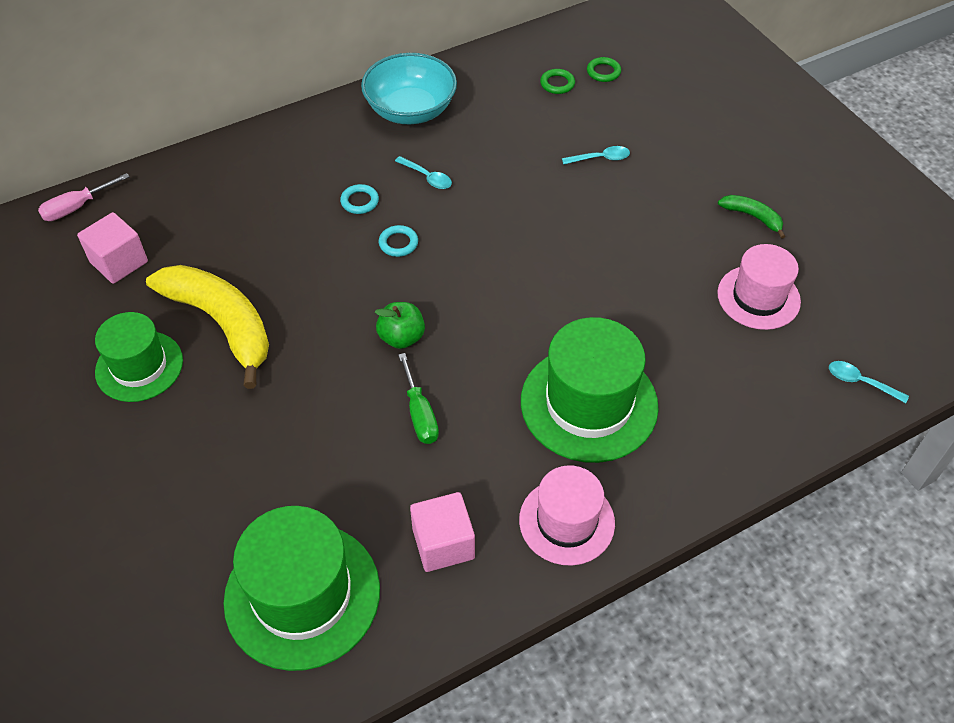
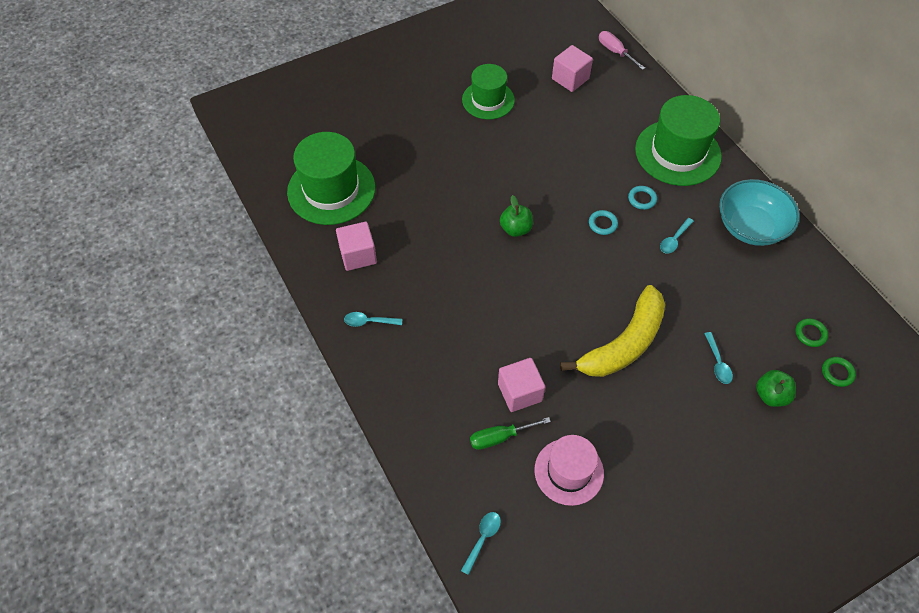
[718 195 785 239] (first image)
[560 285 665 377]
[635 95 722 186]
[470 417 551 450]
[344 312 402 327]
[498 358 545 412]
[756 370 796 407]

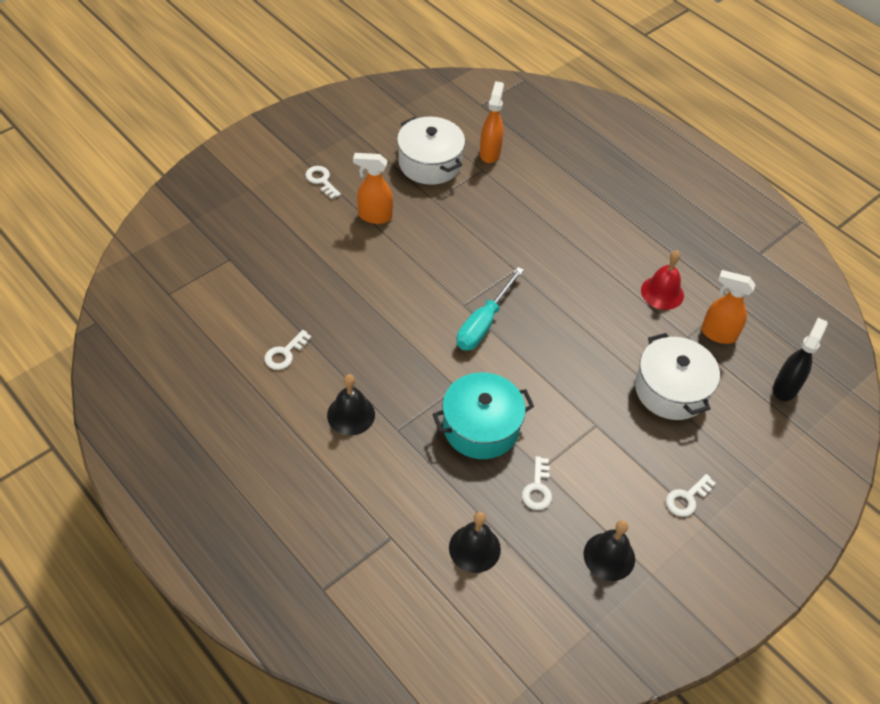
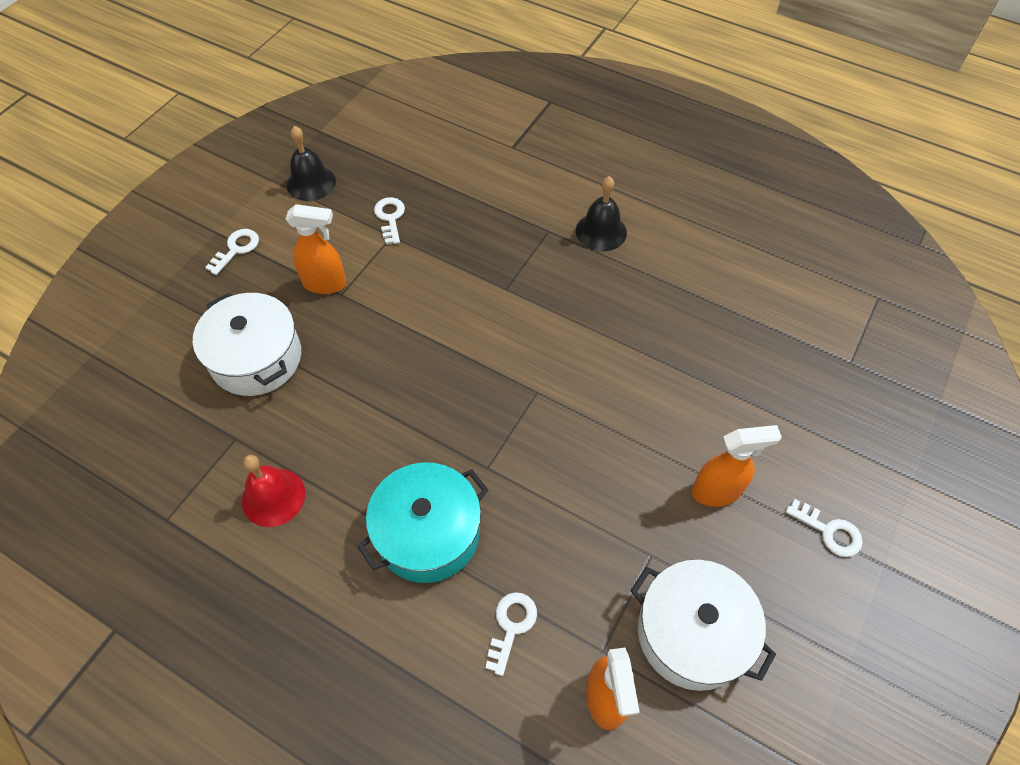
[456 267 524 351] (first image)
[286 204 346 294]
[773 318 828 401] (first image)
[485 592 537 676]
[358 462 488 583]
[449 512 501 573] (first image)

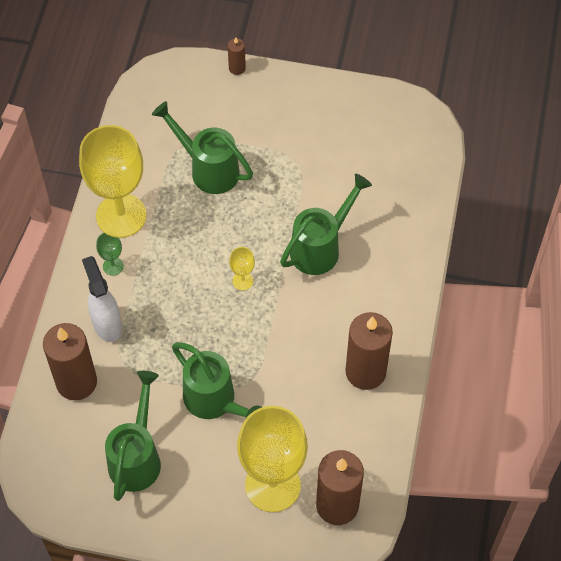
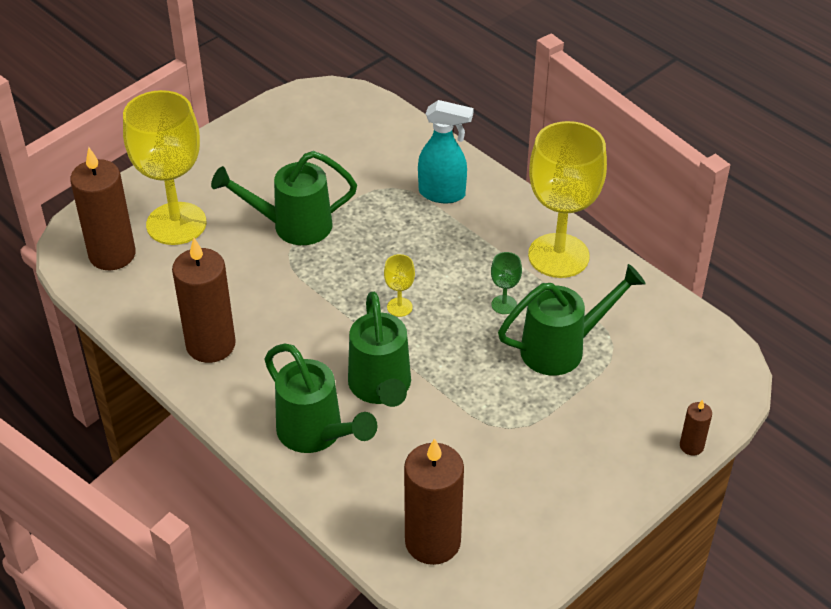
[491 252 522 314]
[418 100 474 203]
[404 438 464 565]
[265 343 377 453]

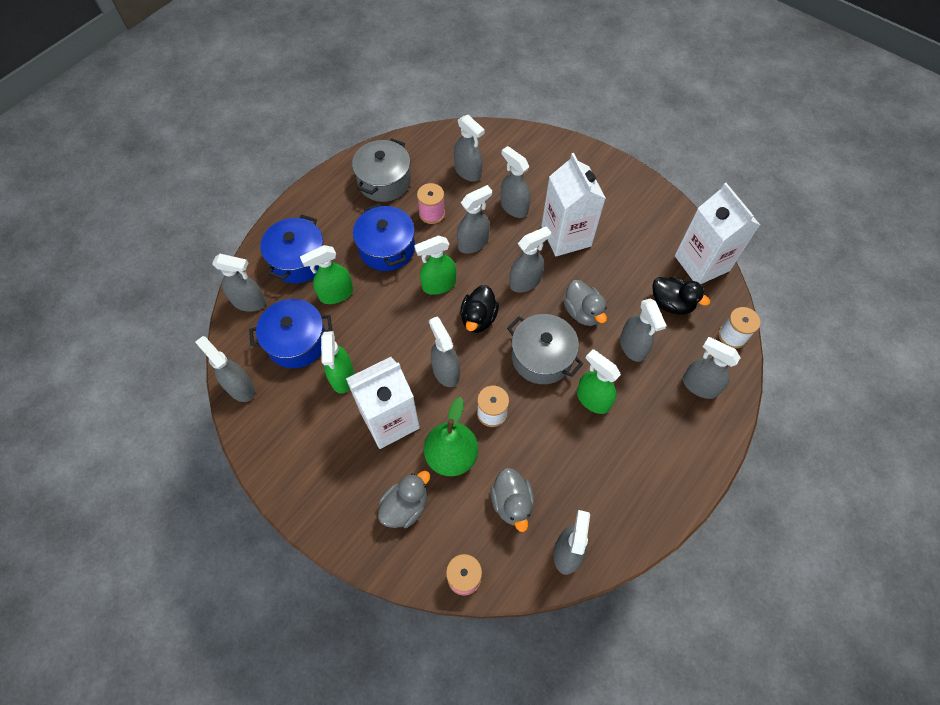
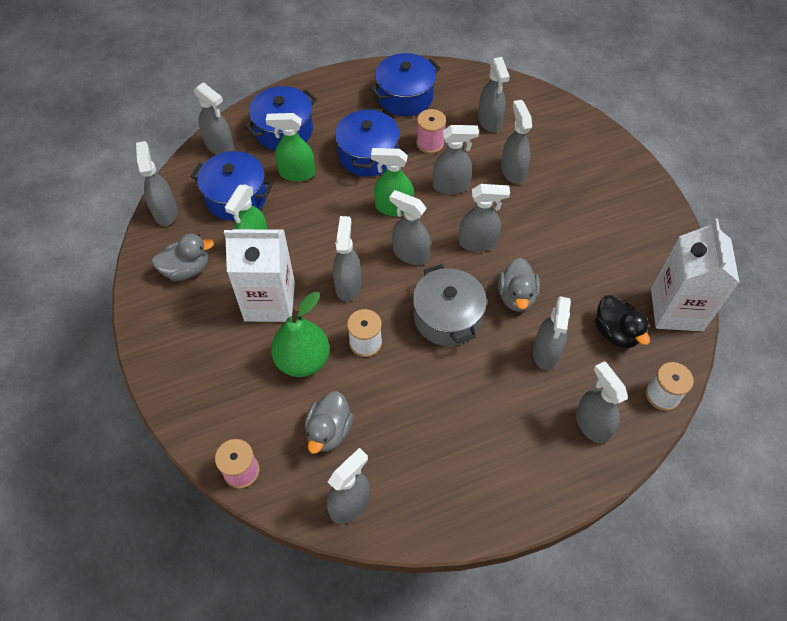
[370 53 440 116]
[541 153 606 256] (first image)
[390 190 431 265]
[577 349 621 414] (first image)
[152 233 214 281]

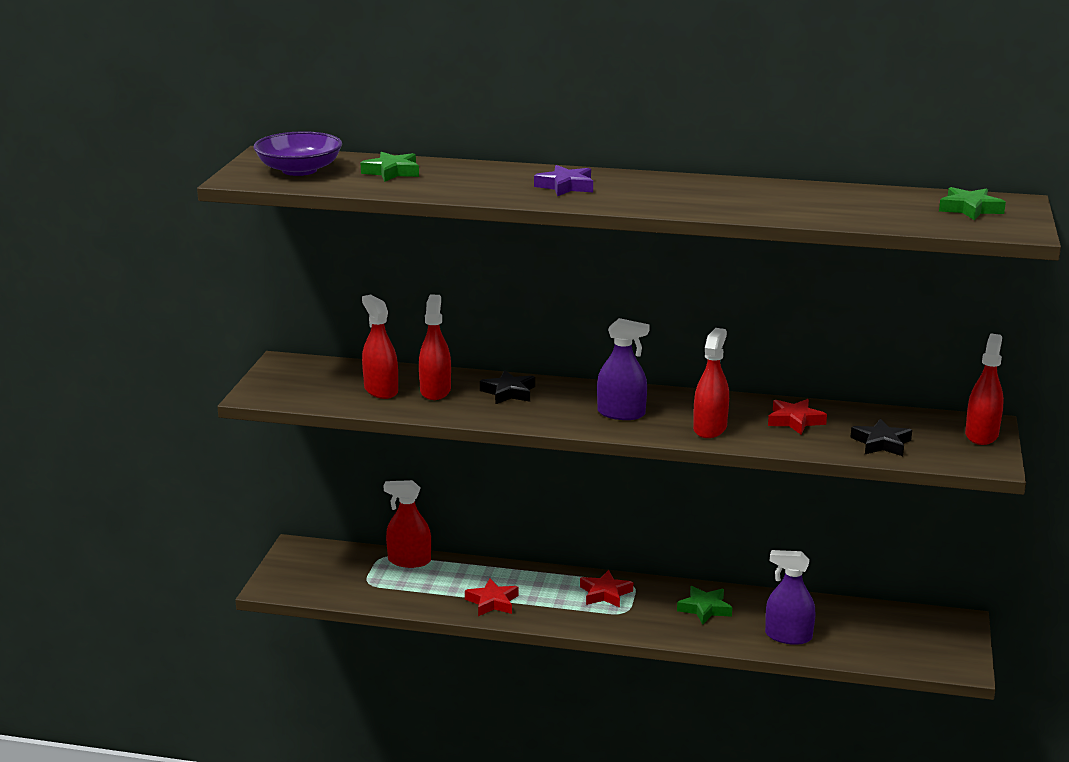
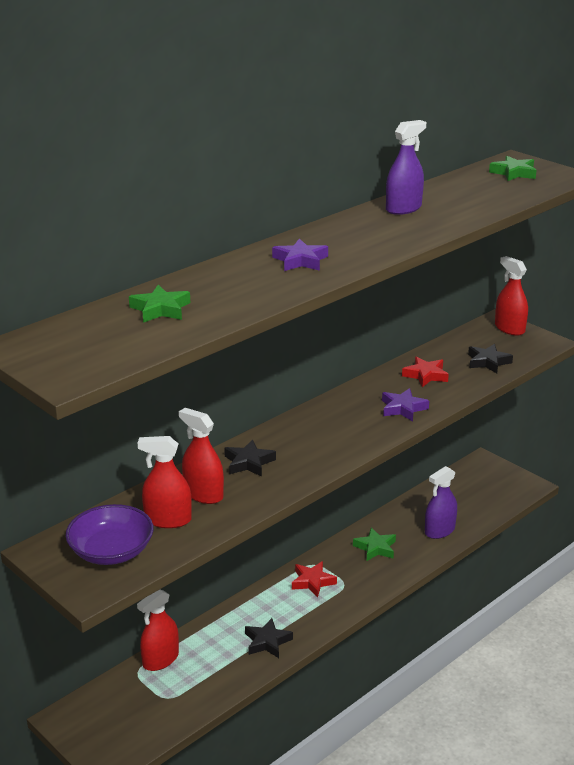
[65 504 154 565]
[386 120 426 215]
[382 388 429 421]
[245 618 293 658]

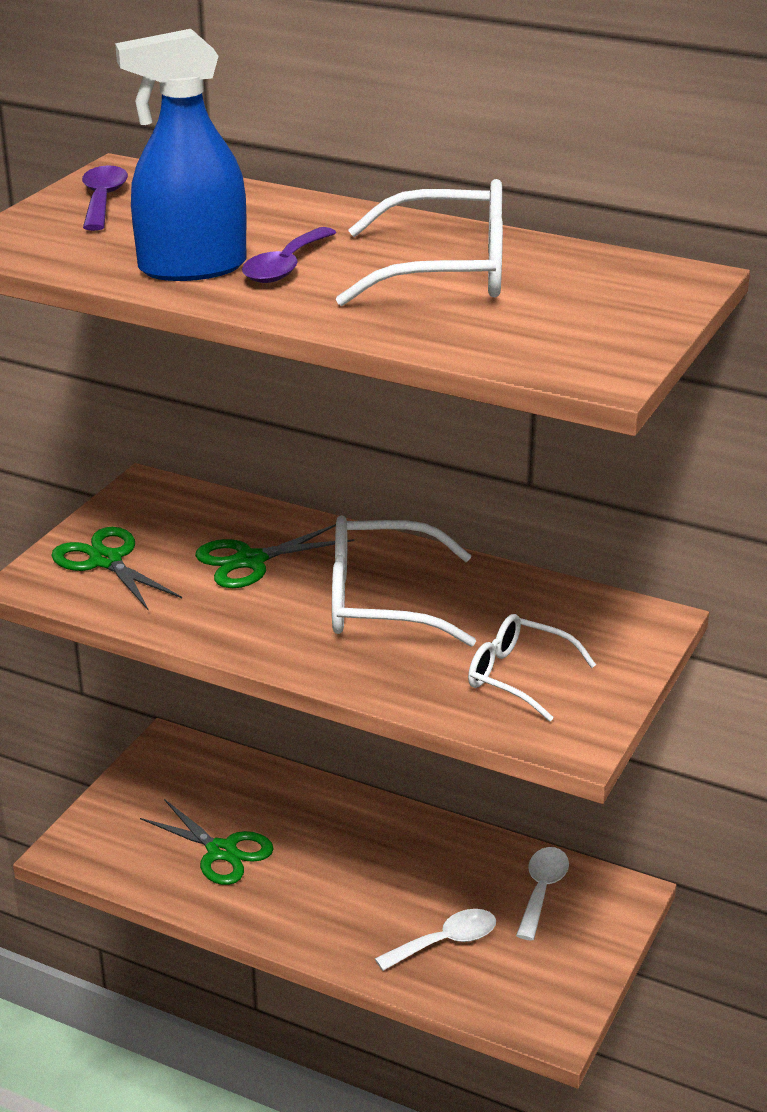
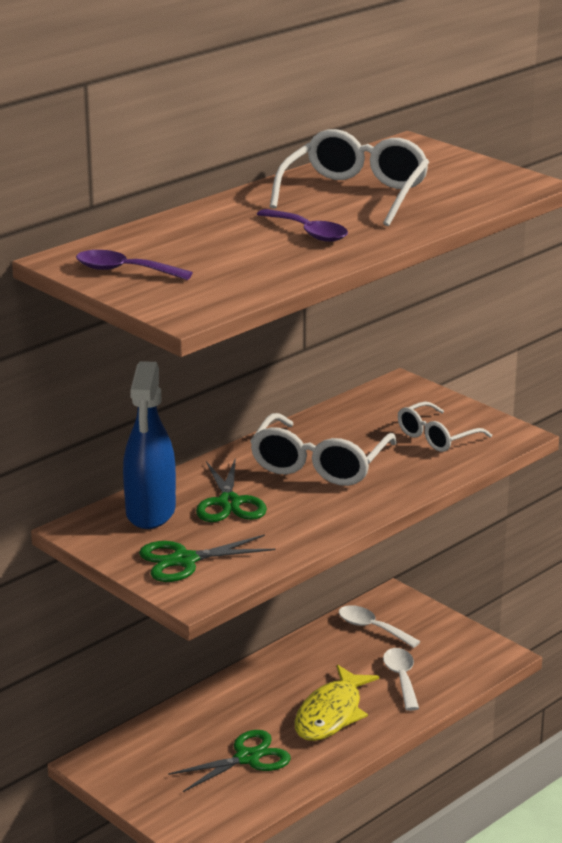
[123 361 176 529]
[294 665 379 741]

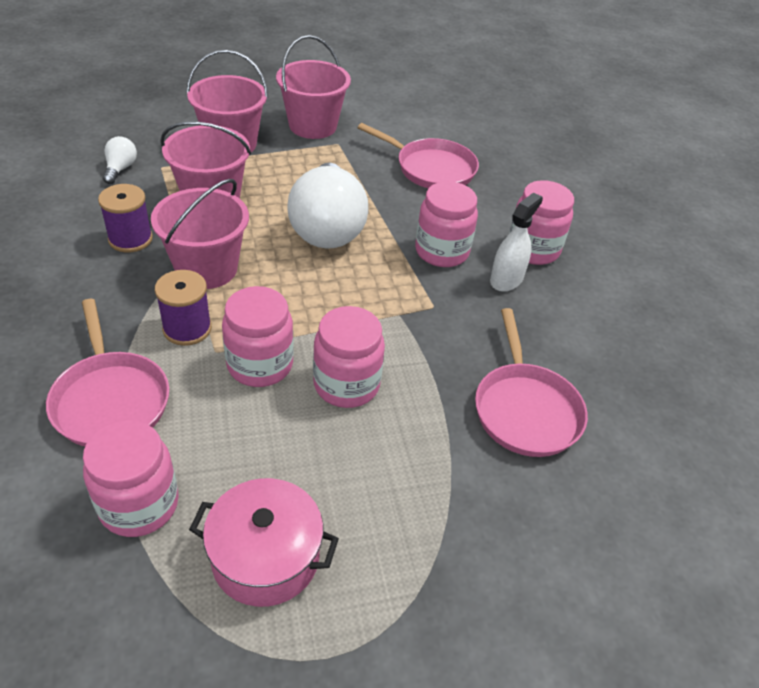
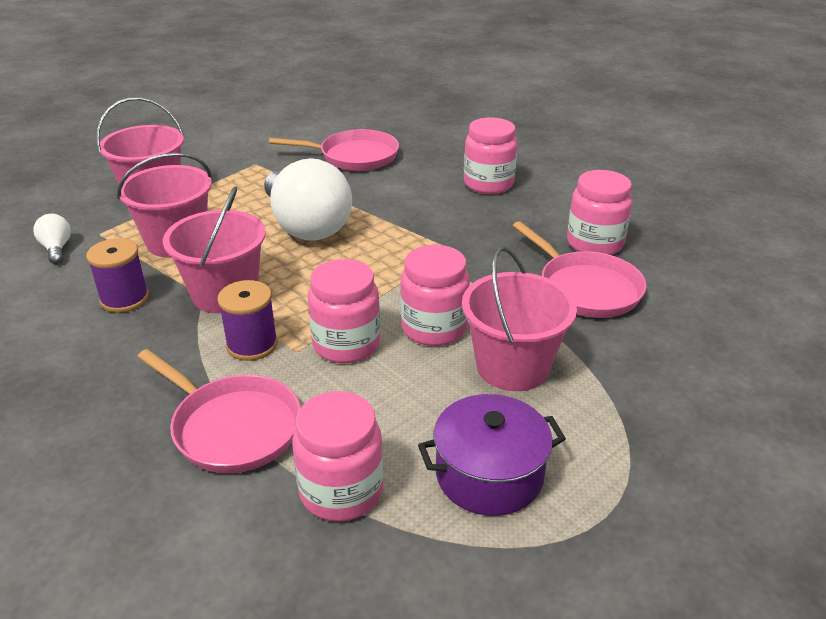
[462 246 577 391]
[567 170 632 255]
[490 192 543 292] (first image)
[418 394 566 516]

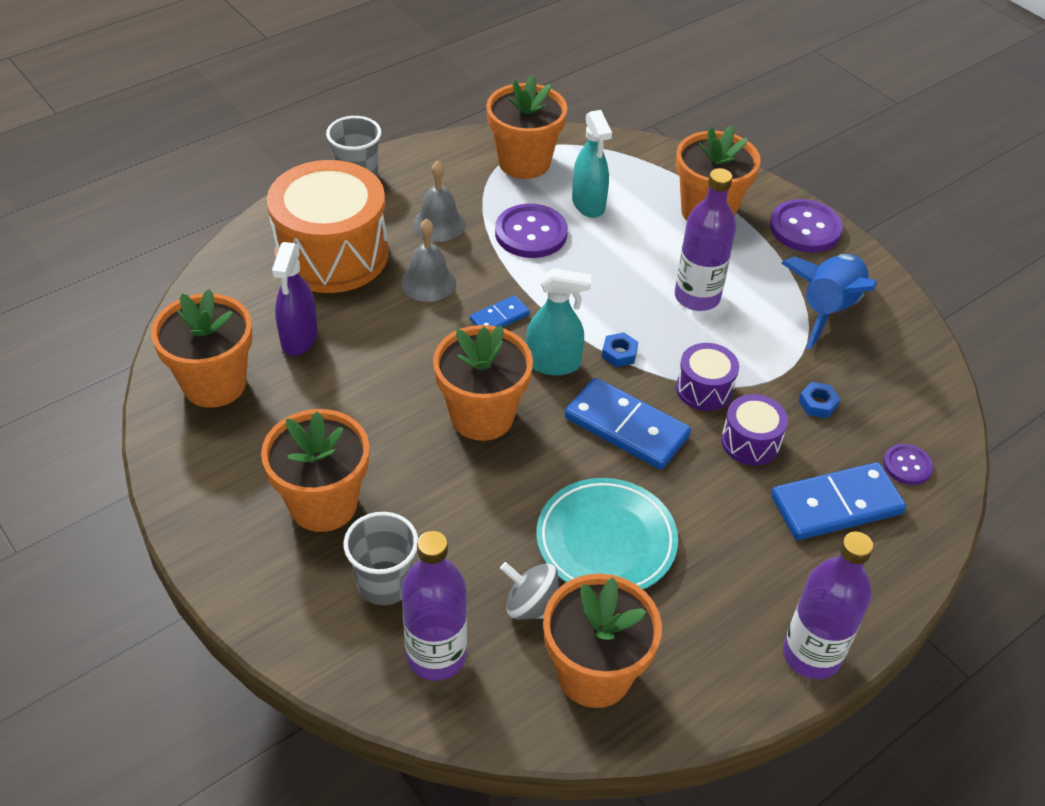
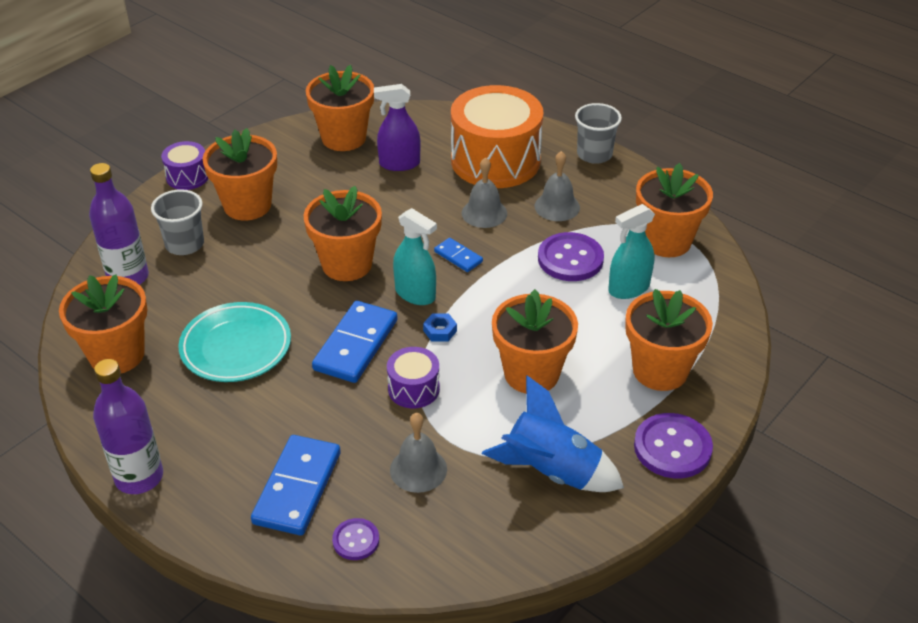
[492 289 578 394]
[393 208 437 305]
[390 413 447 493]
[161 141 209 190]
[251 435 341 535]
[500 562 559 620] (first image)

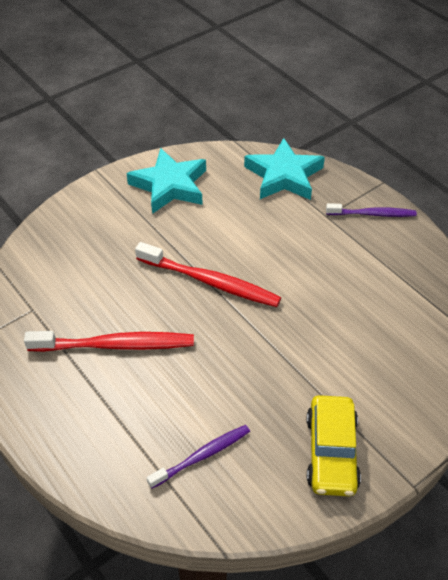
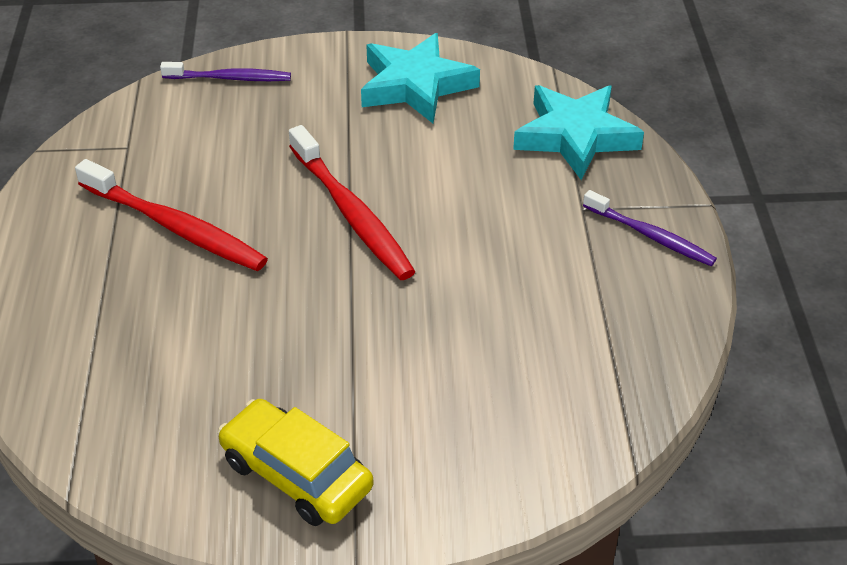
[218 399 373 526]
[160 62 291 81]

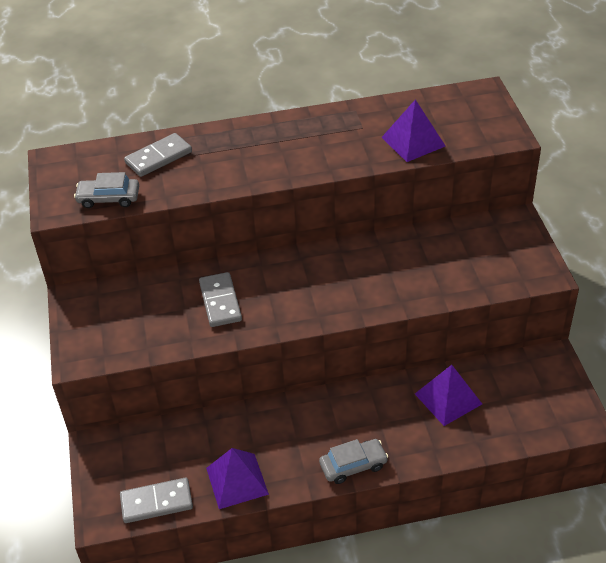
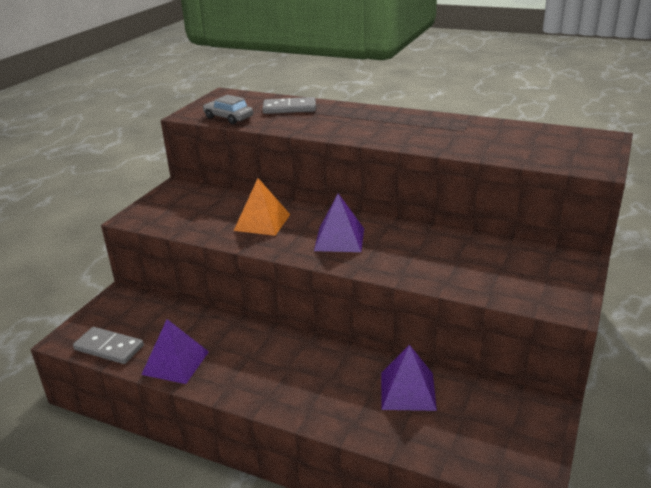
[314 193 364 252]
[234 178 290 236]
[319 439 388 484] (first image)

